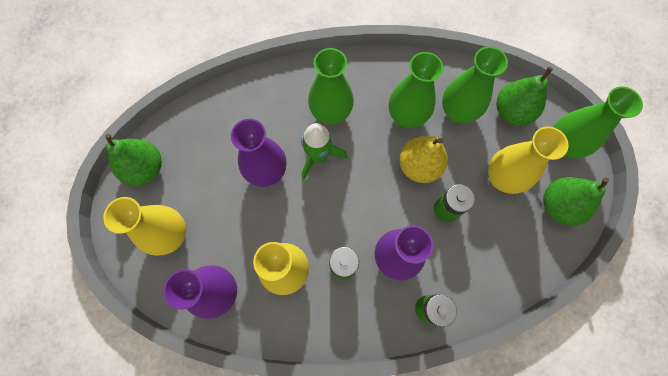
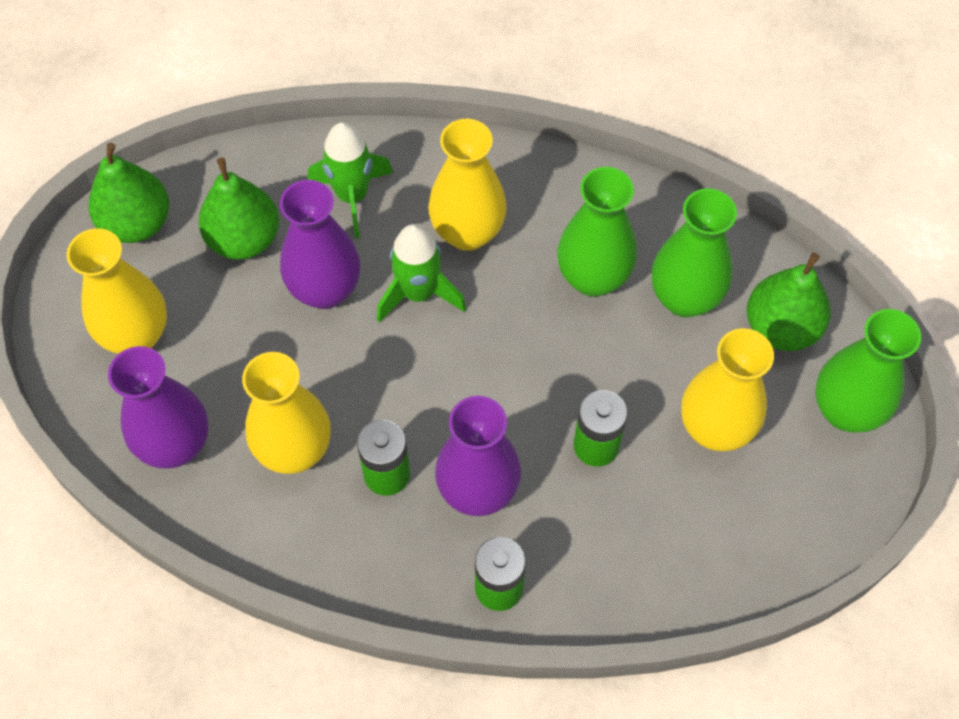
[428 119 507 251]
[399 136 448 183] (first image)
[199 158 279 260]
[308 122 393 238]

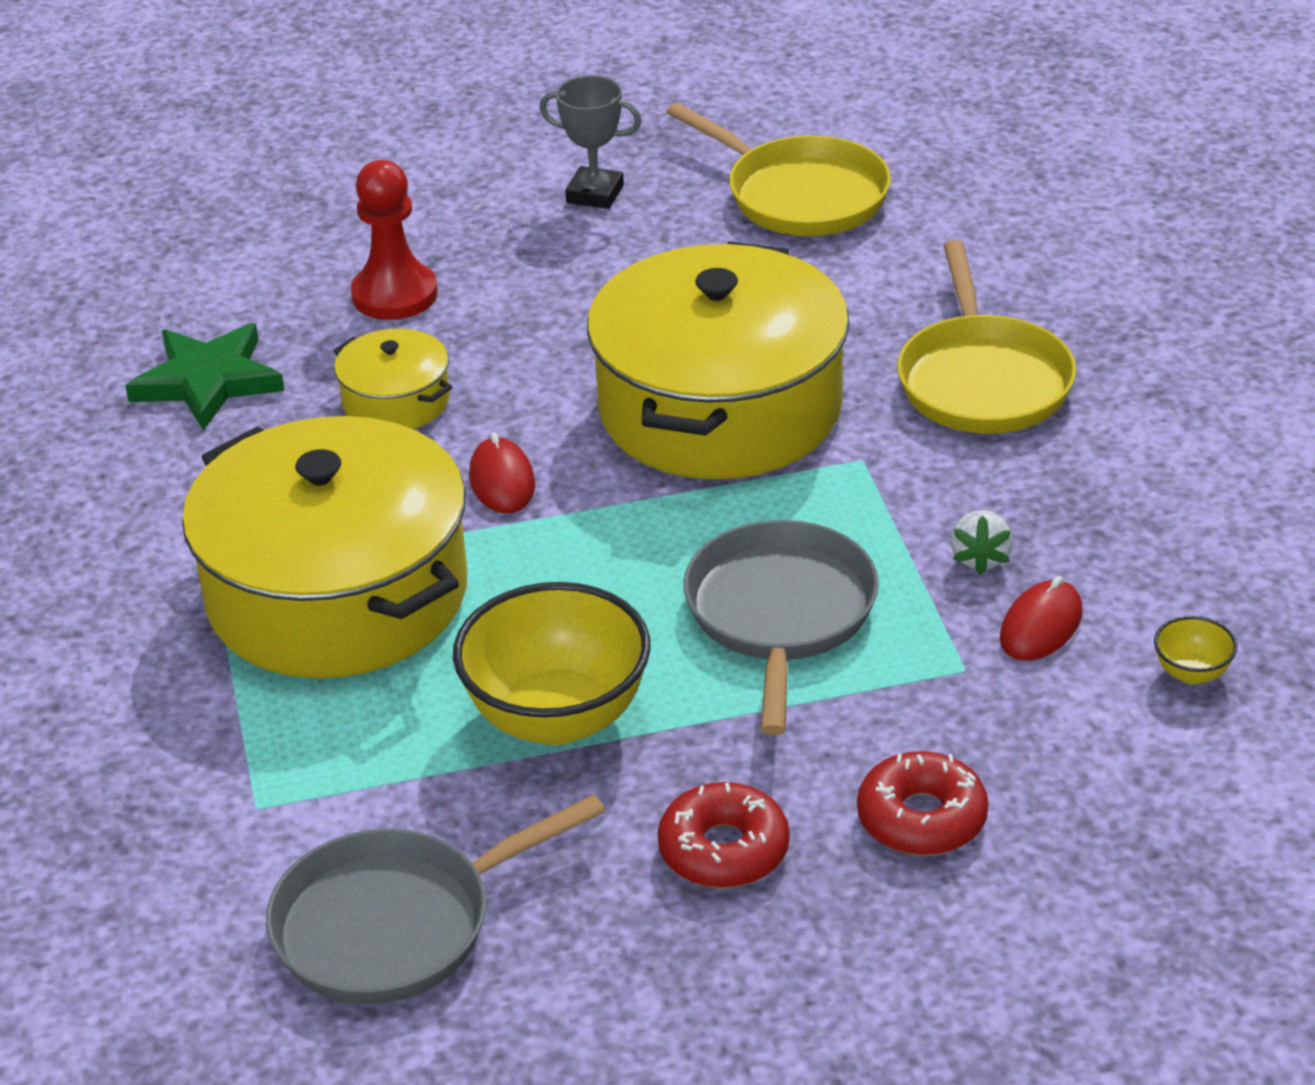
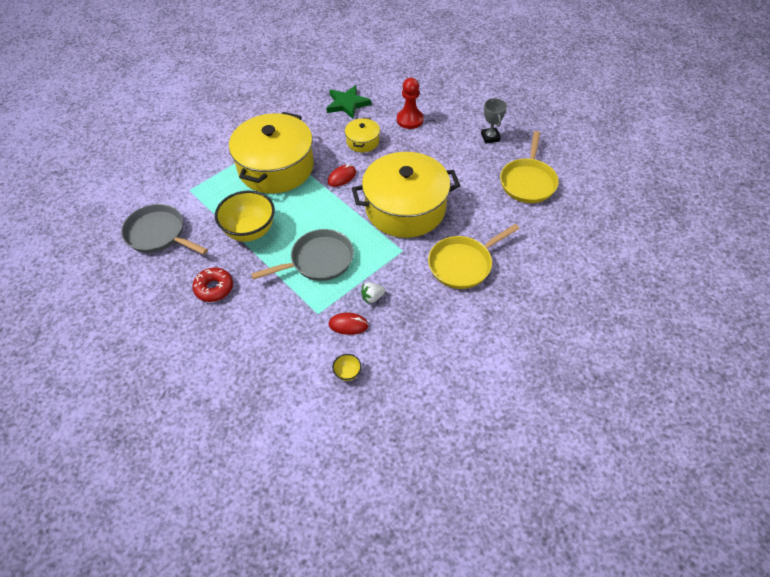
[857 751 989 856] (first image)

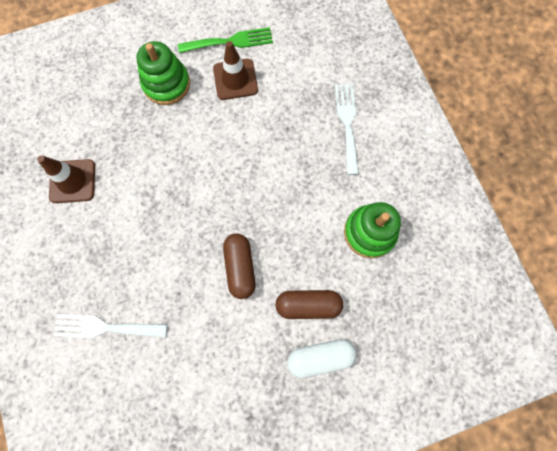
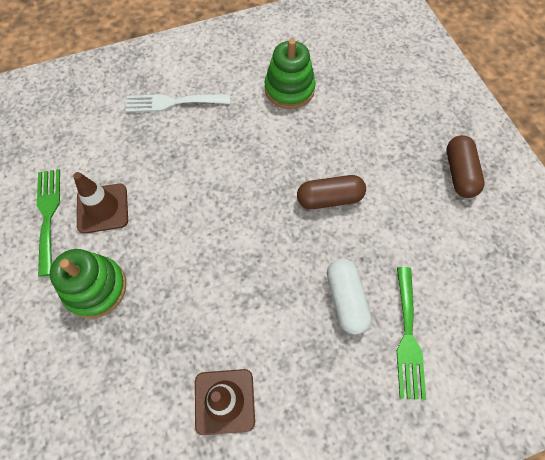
[447 135 484 198]
[397 267 426 400]
[327 259 372 334]

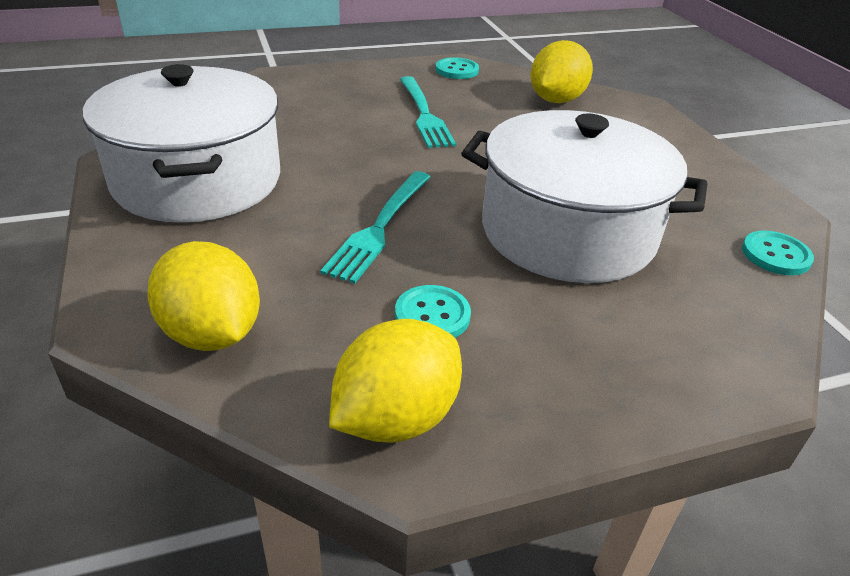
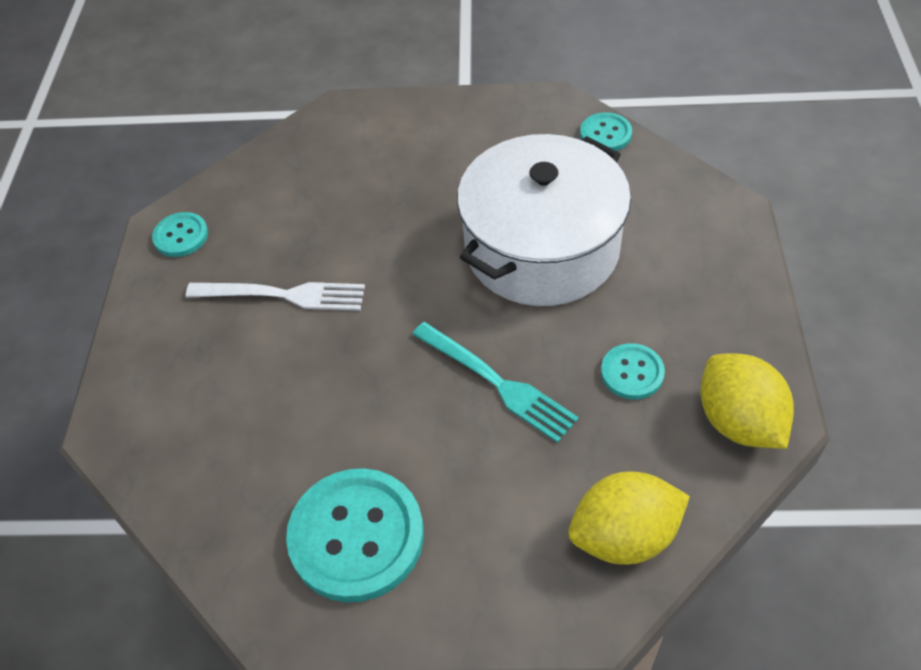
[531 40 593 103] (first image)
[286 468 424 602]
[186 282 365 311]

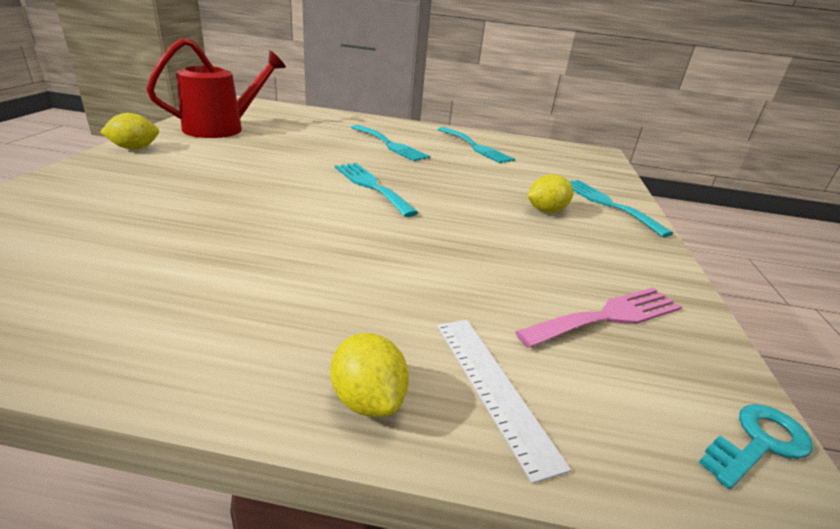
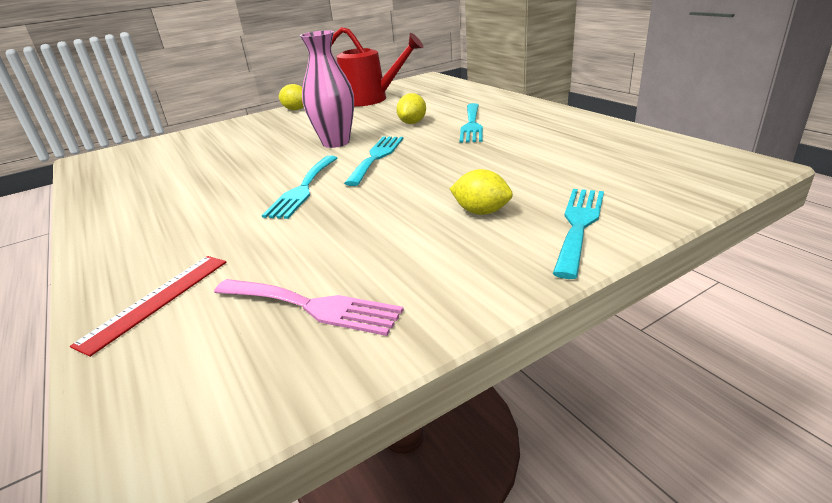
[262 156 337 219]
[70 256 227 357]
[396 93 426 124]
[699 404 813 489] (first image)
[300 30 354 148]

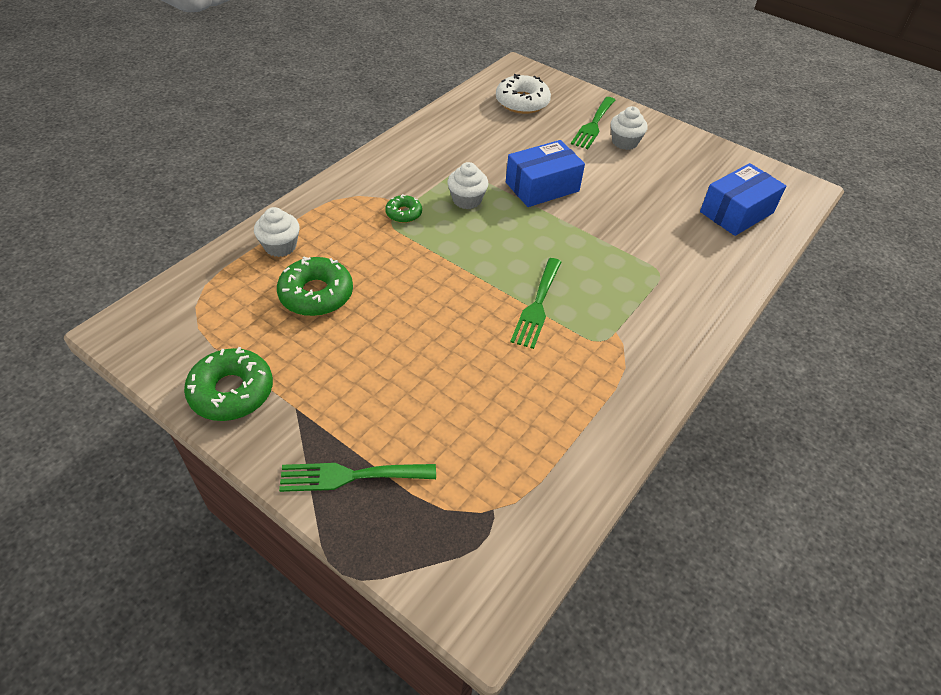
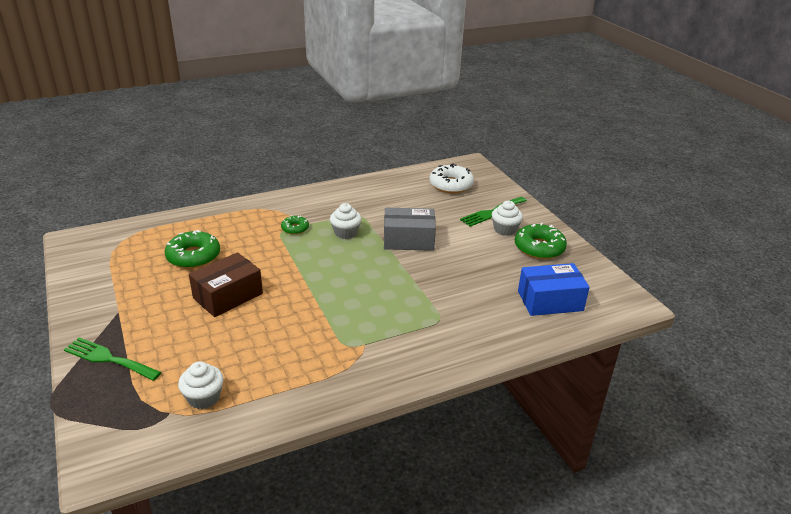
[384 208 436 251]
[178 361 224 409]
[510 258 562 349] (first image)
[515 223 567 259]
[189 252 263 317]

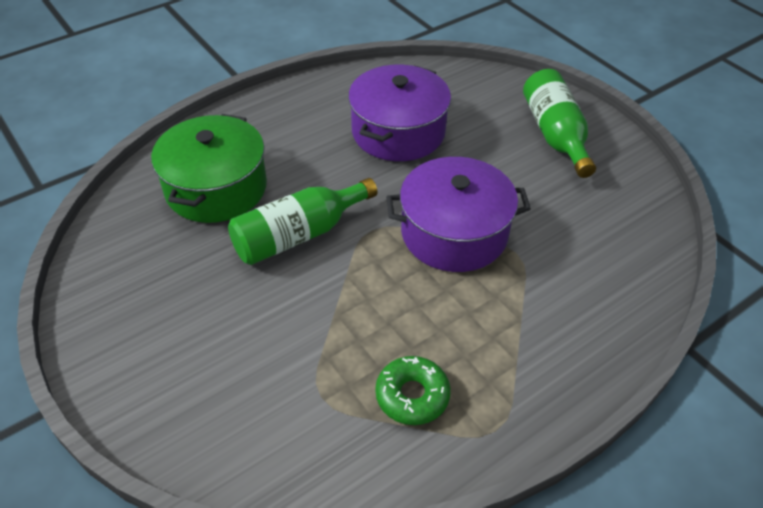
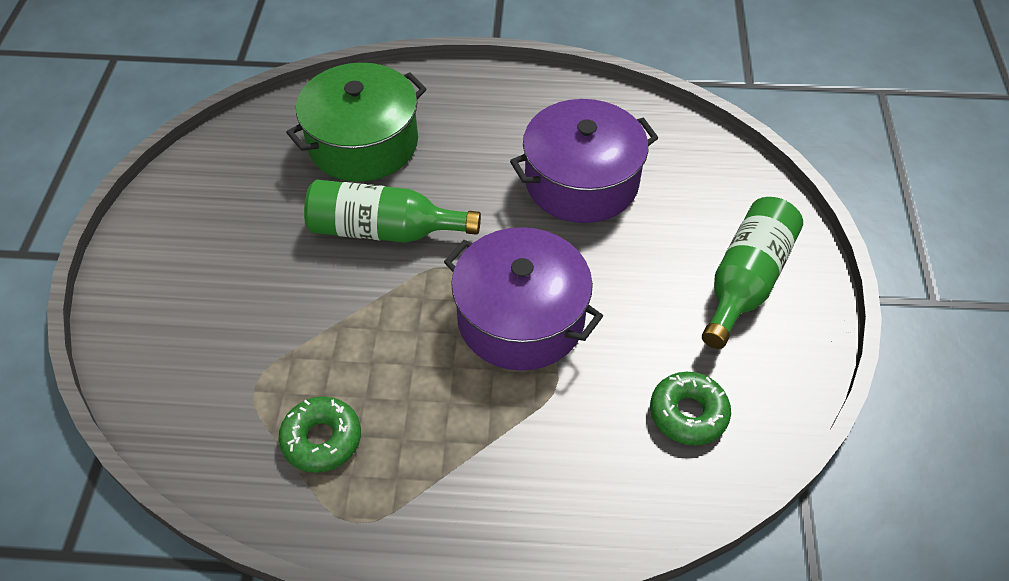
[650 372 731 445]

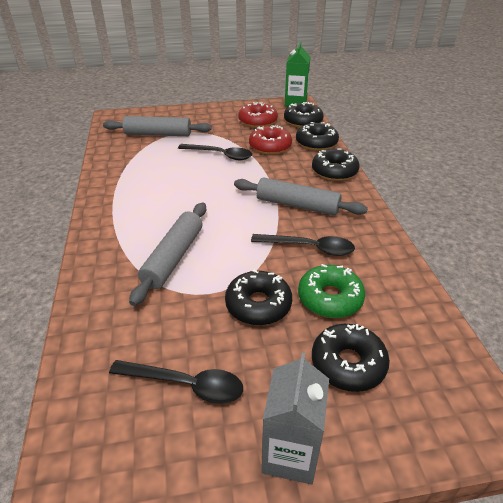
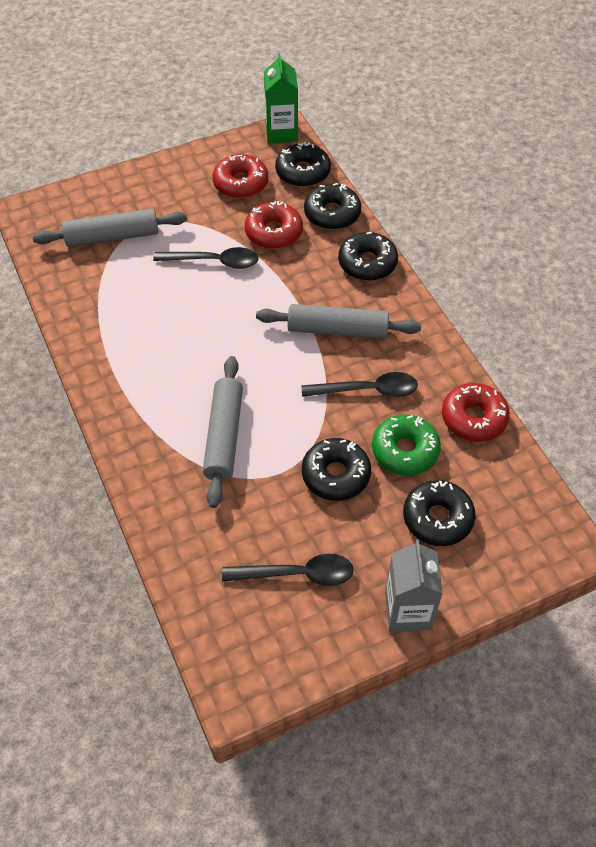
[442 383 510 442]

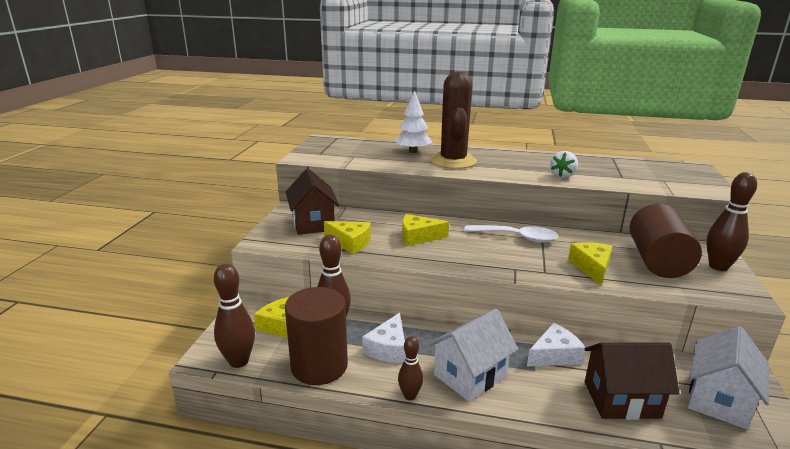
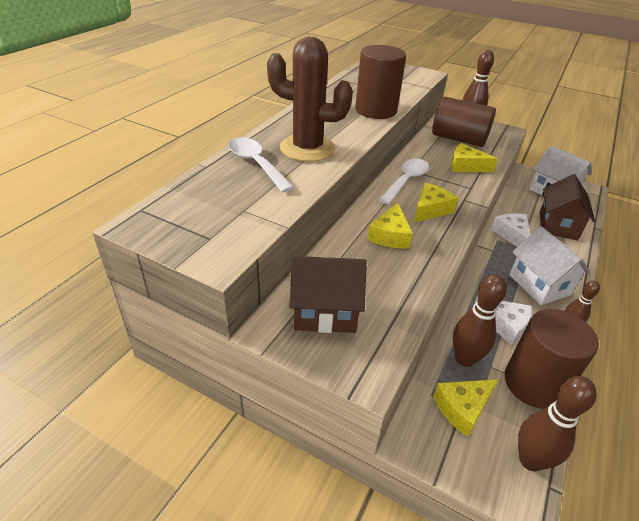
[228 137 294 193]
[355 45 406 119]
[414 183 458 223]

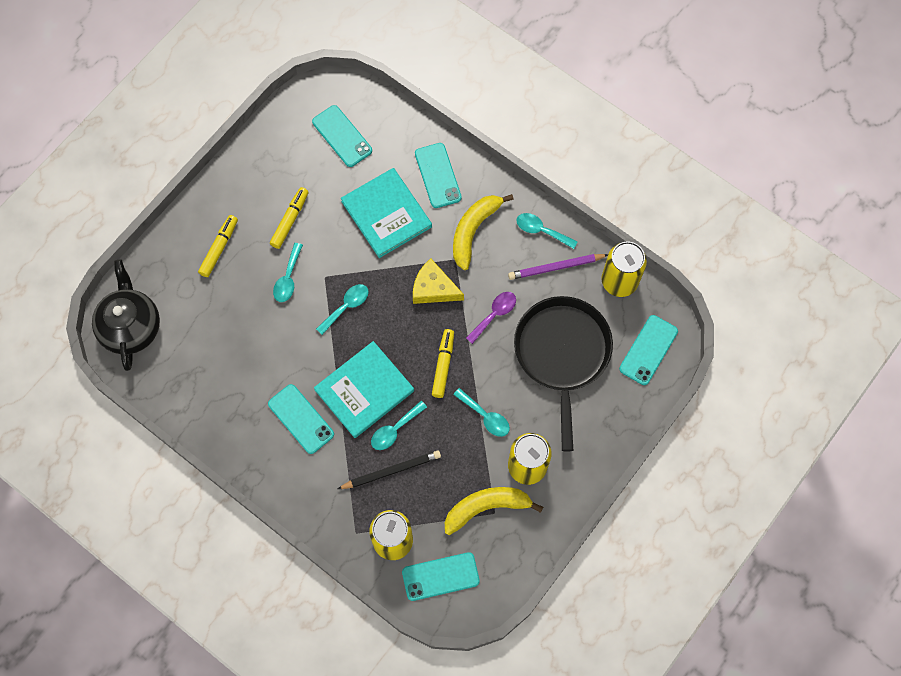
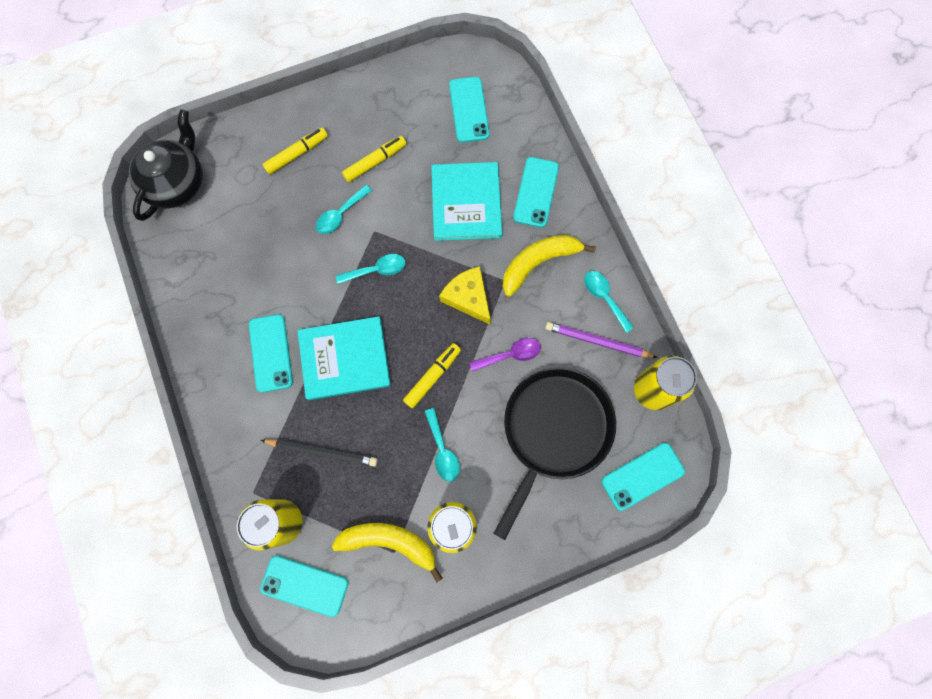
[371 401 427 450] (first image)

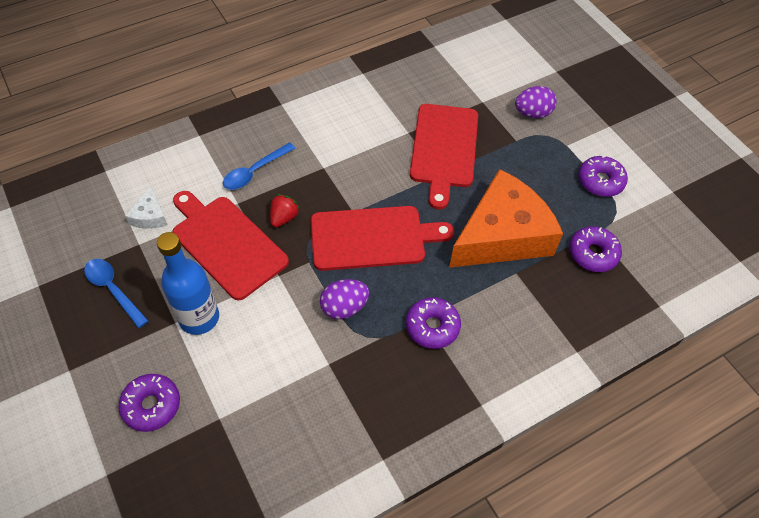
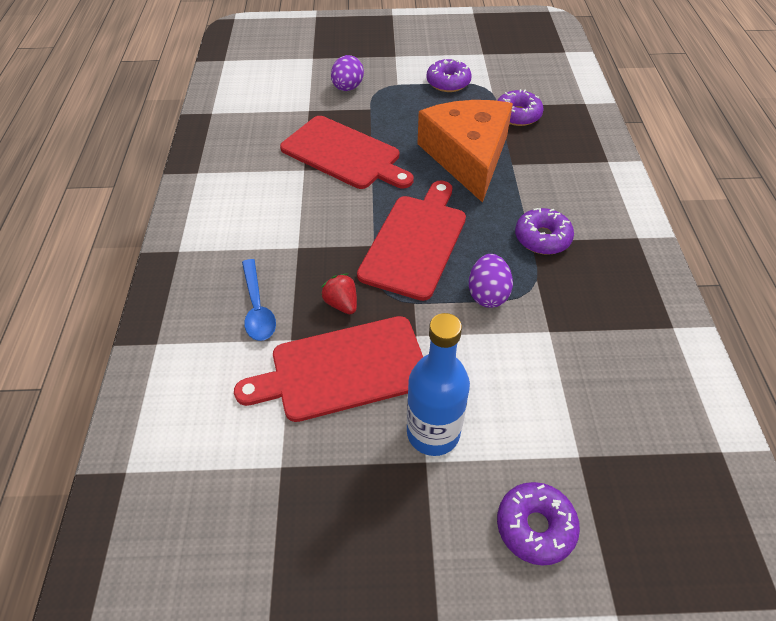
[125 186 167 229] (first image)
[84 259 148 328] (first image)

